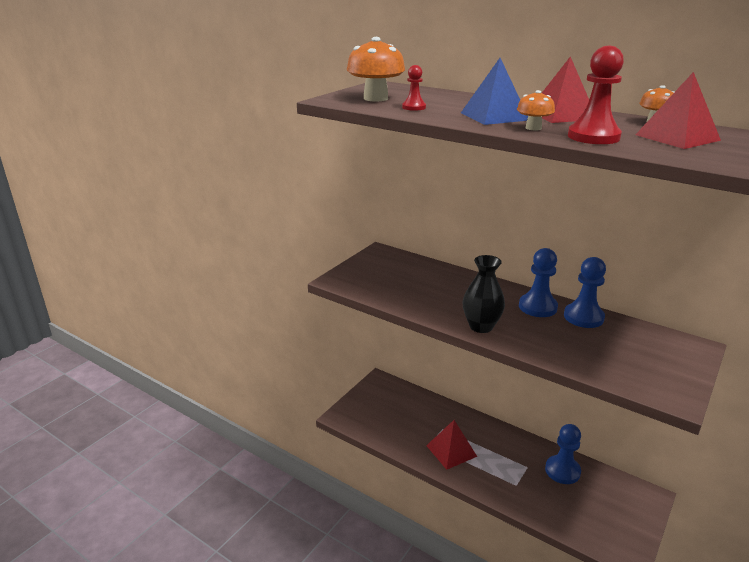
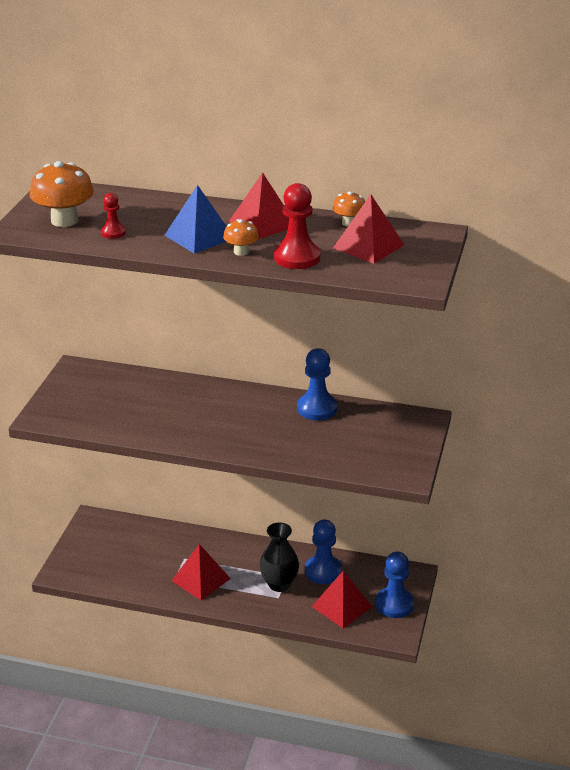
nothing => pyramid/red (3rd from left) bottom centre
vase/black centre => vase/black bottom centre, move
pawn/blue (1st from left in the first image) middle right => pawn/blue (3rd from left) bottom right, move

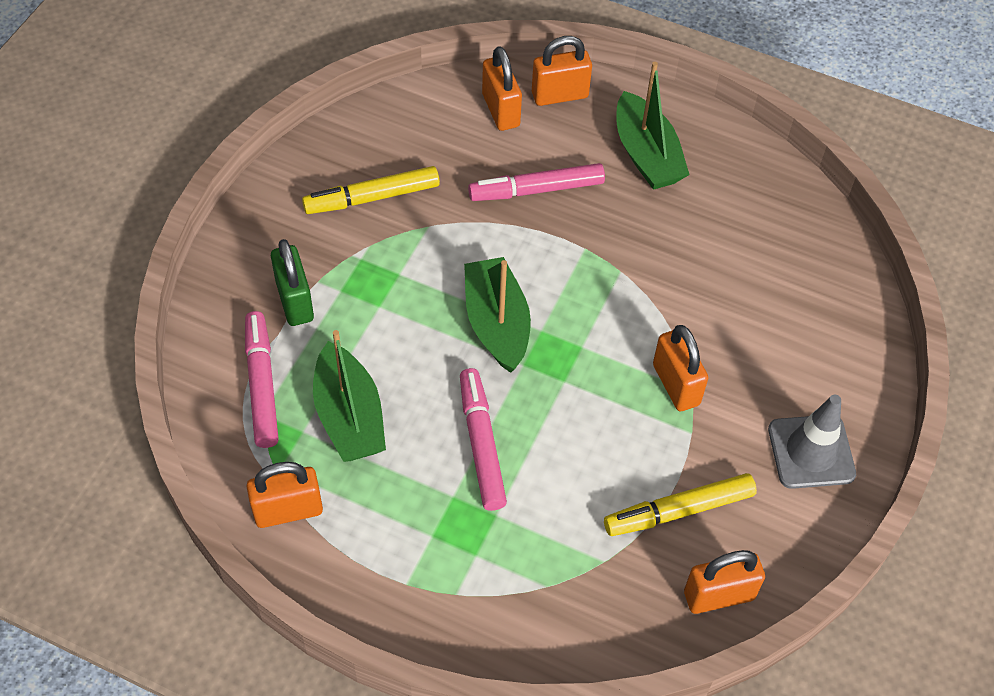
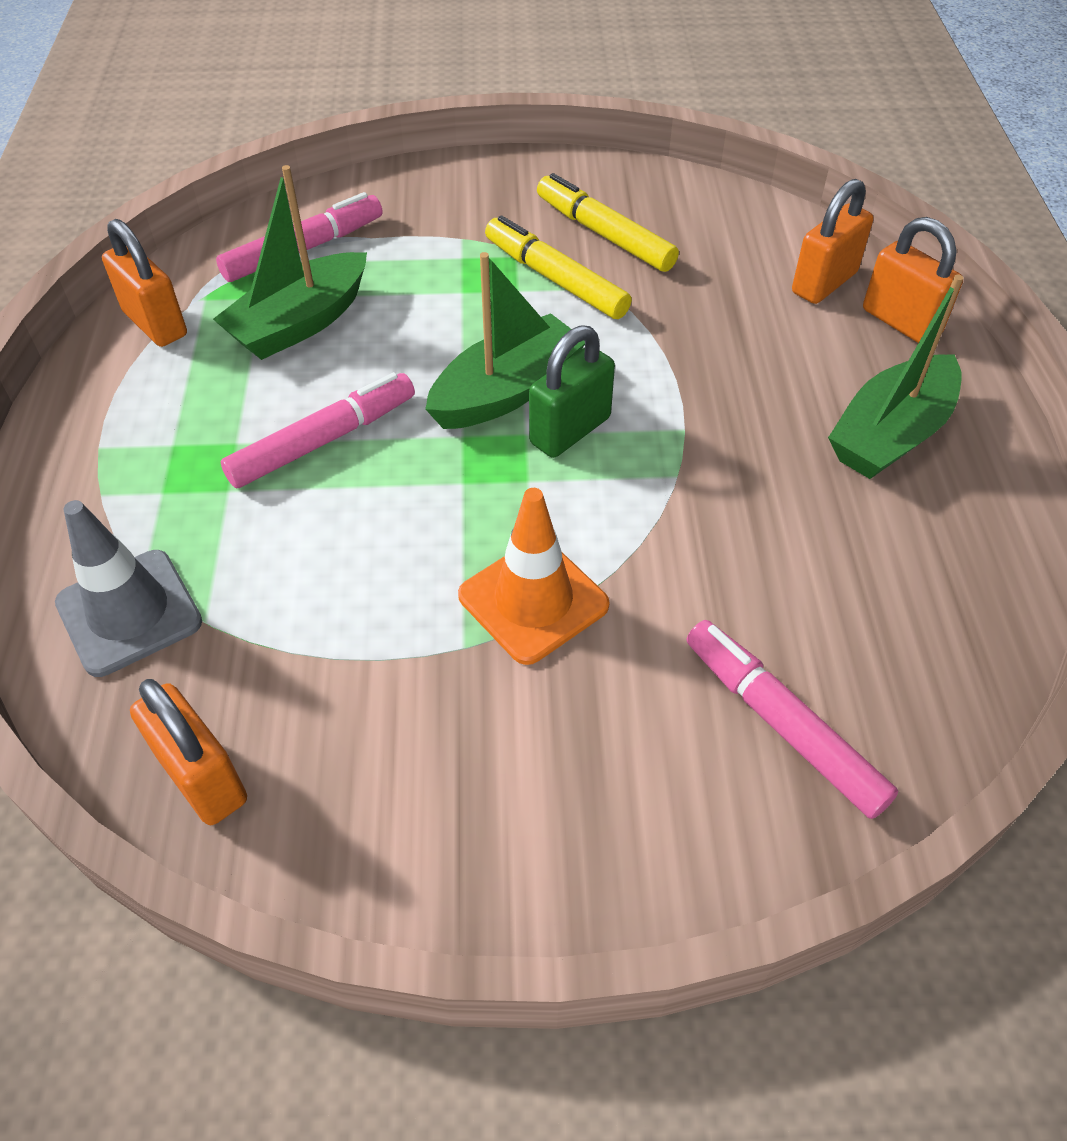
padlock/green middle left => padlock/green centre, move
marker/pink (3rd from left) top centre => marker/pink (3rd from left) middle right, move
marker/yellow (2nd from left in the first image) bottom right => marker/yellow (1st from left) top centre, move
traffic cone/grey middle right => traffic cone/grey middle left, move
padlock/orange (4th from left) middle right => traffic cone/orange centre

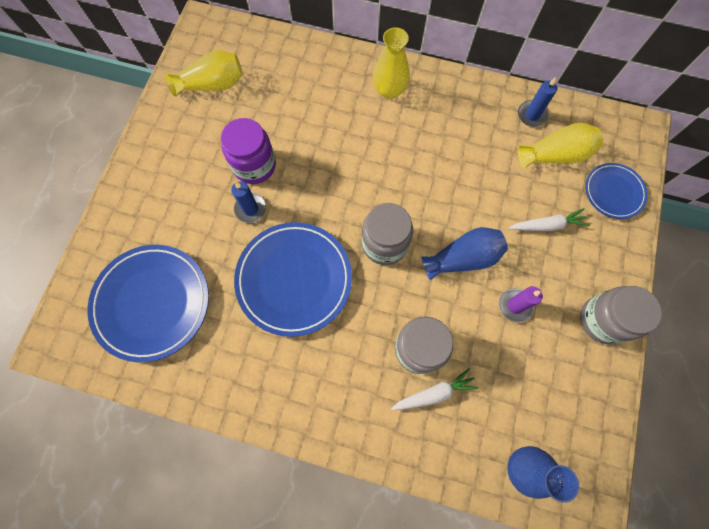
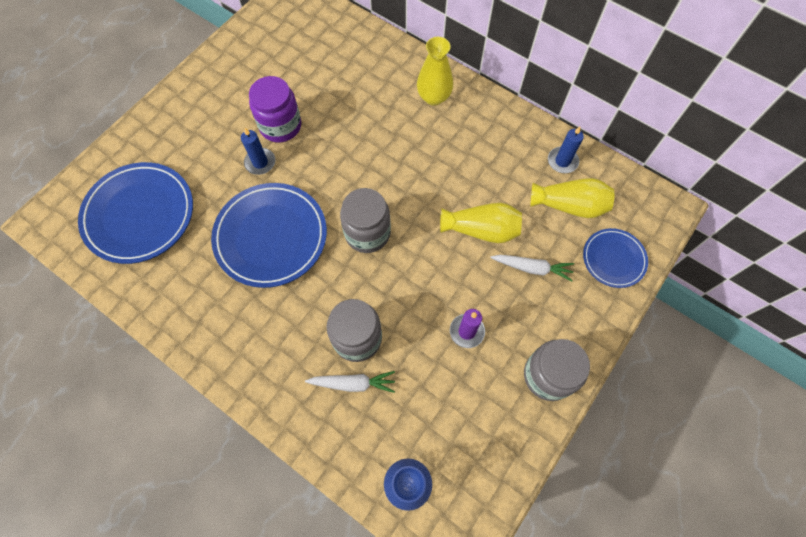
vase/blue (1st from left) centre => nothing
vase/yellow (1st from left in the first image) top left => vase/yellow (2nd from left) centre, move

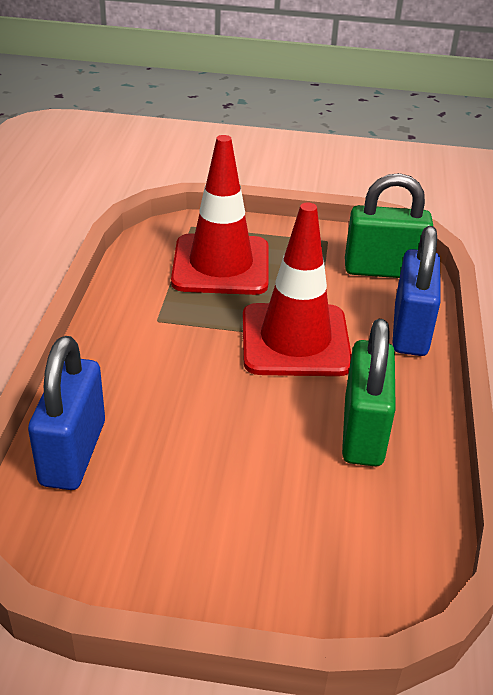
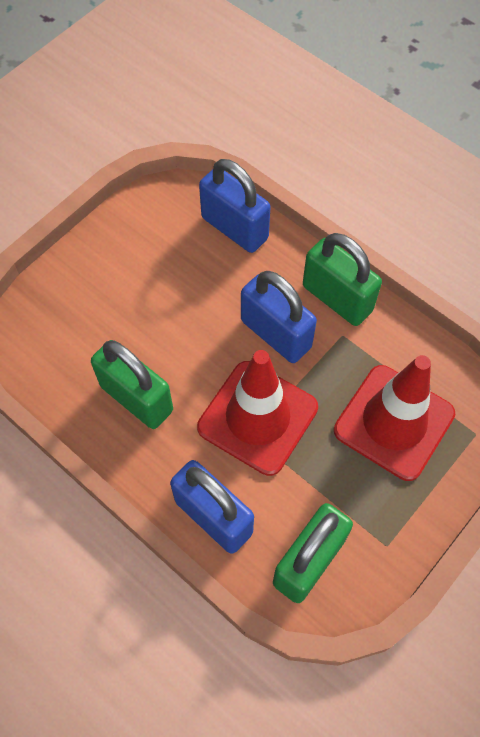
nothing => padlock/blue (3rd from left) centre
nothing => padlock/green (3rd from left) middle right

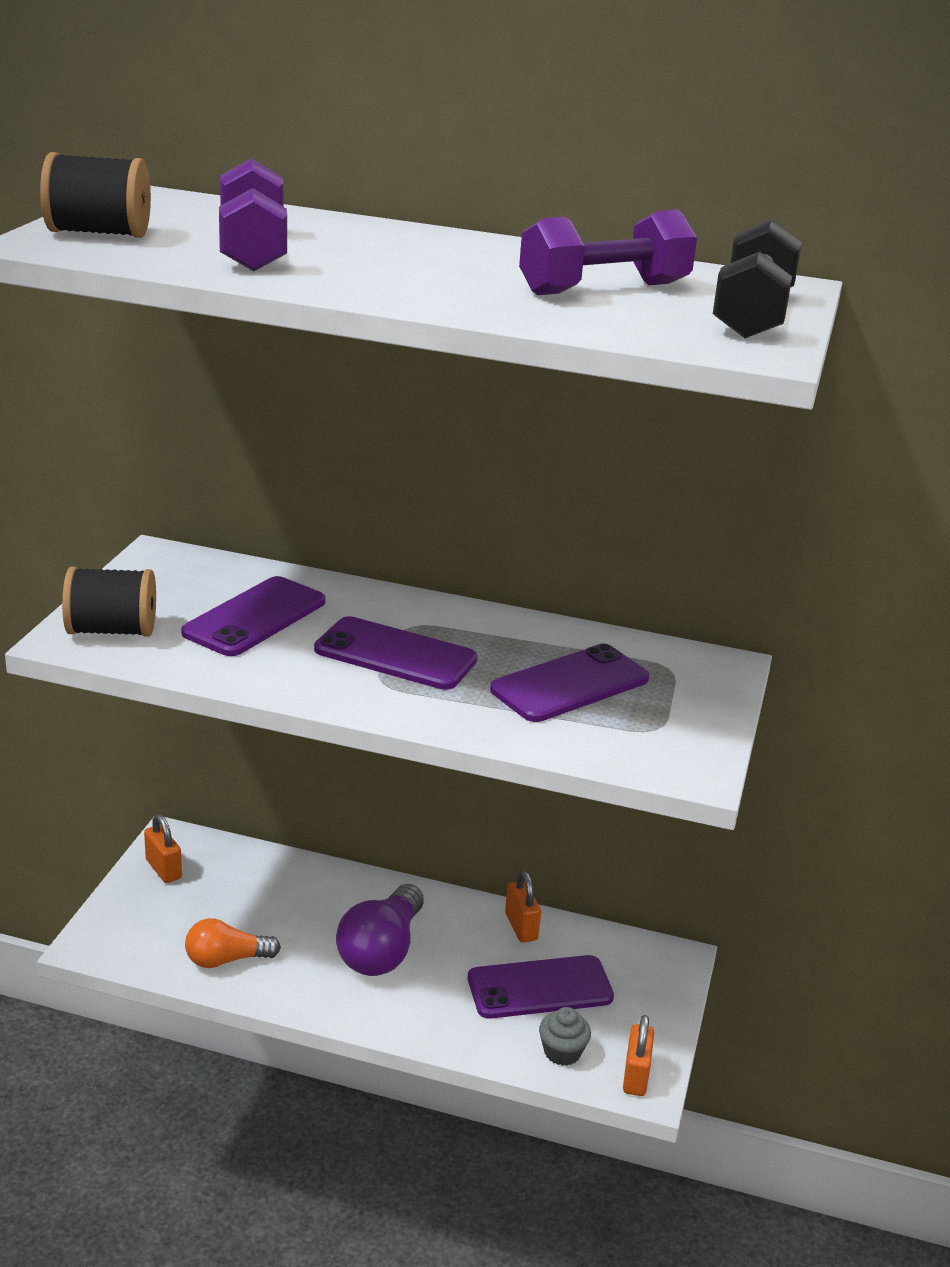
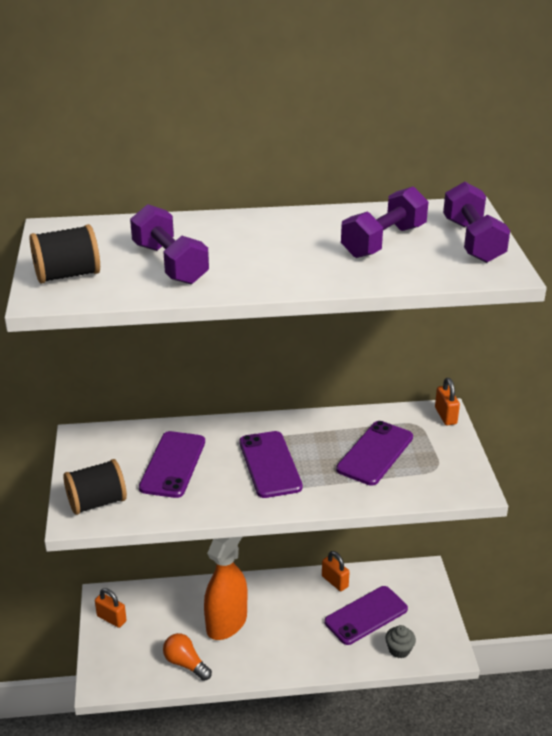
light bulb/purple bottom centre => nothing
nothing => spray bottle/orange bottom centre
padlock/orange (3rd from left) bottom right => padlock/orange (3rd from left) middle right, move
dumbbell/black top right => dumbbell/purple (3rd from left) top right
light bulb/orange bottom left => light bulb/orange bottom centre, 75 degrees clockwise
phone/purple (2nd from left) centre, 75 degrees clockwise

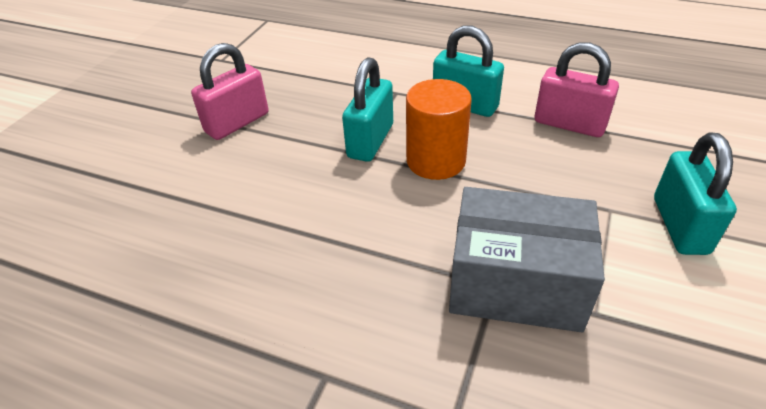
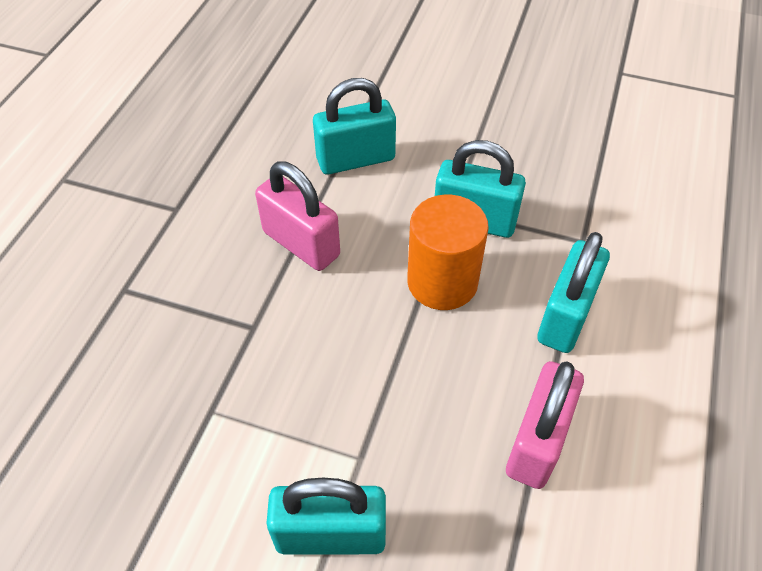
box/grey middle right => nothing
nothing => padlock/turquoise (2nd from left) top centre
padlock/pink (1st from left) top left => padlock/pink (1st from left) centre, move

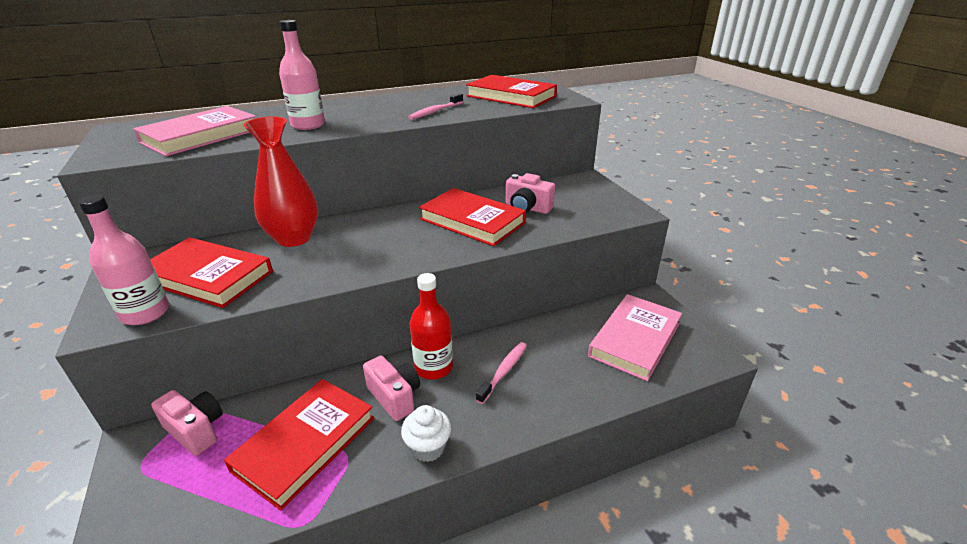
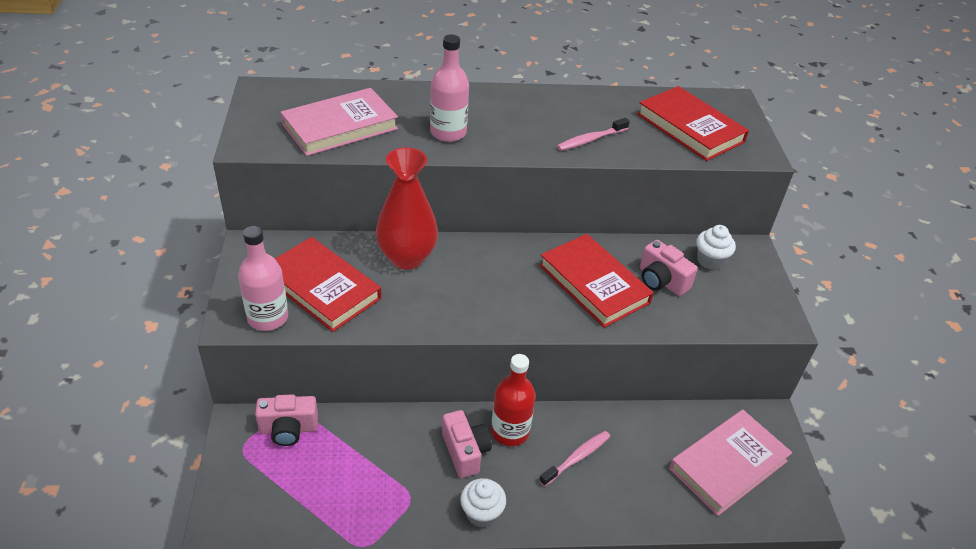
book/red (2nd from left) bottom left => nothing
nothing => cupcake/white (2nd from left) middle right
camera/pink (1st from left) bottom left, 120 degrees clockwise

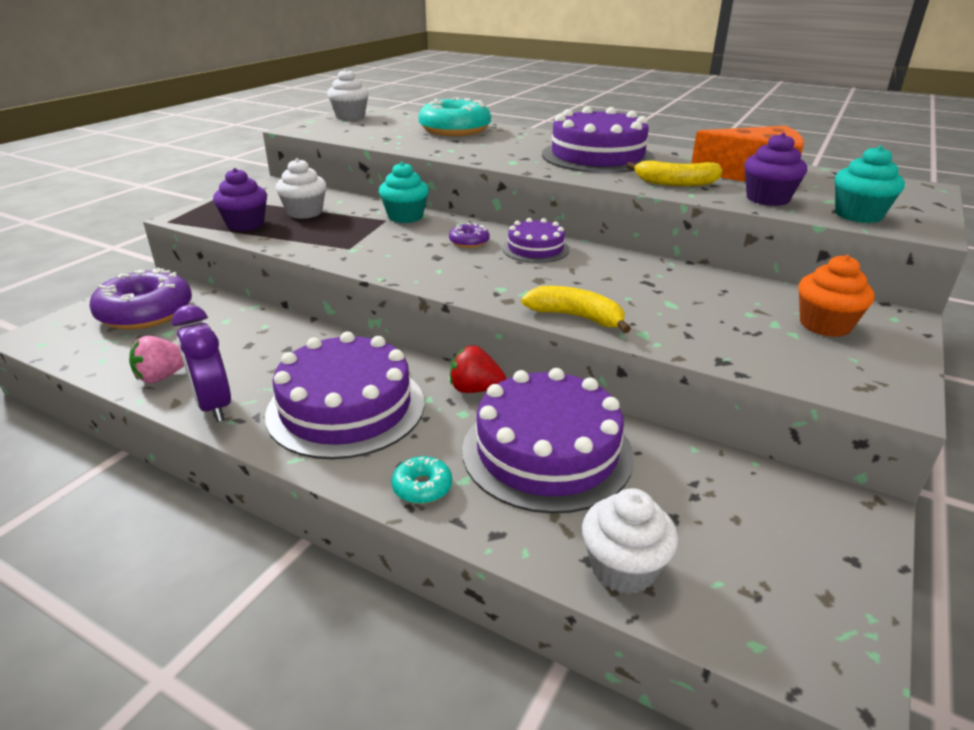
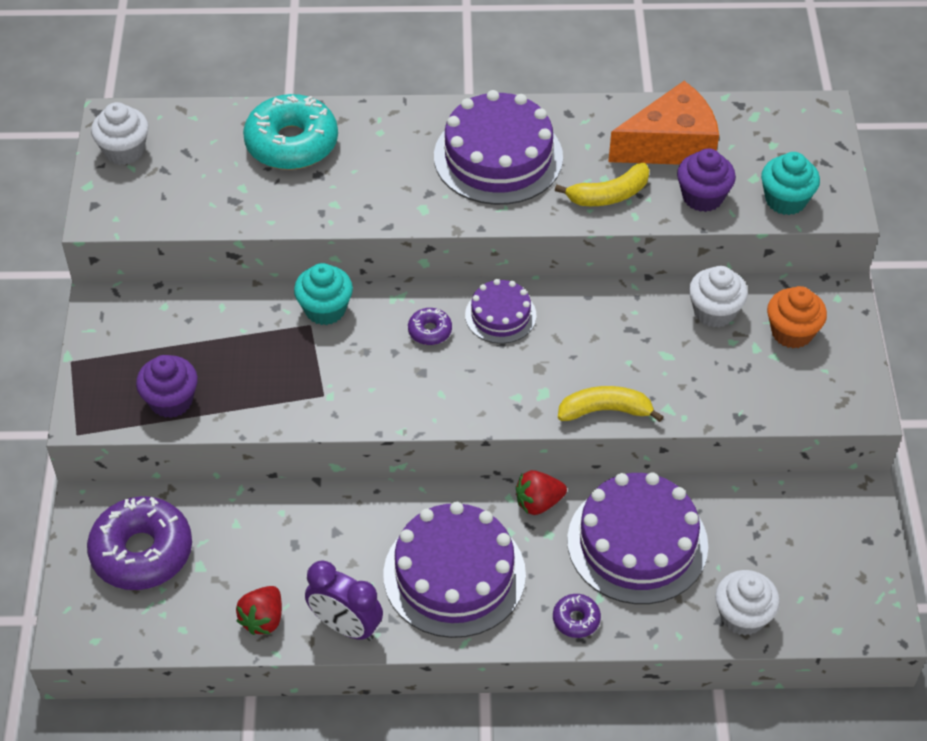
cupcake/white (1st from left in the first image) top left => cupcake/white (2nd from left) middle right, move
strawberry/pink middle left => strawberry/red (1st from left) bottom left
donut/turquoise (1st from left) centre => donut/purple (3rd from left) bottom centre

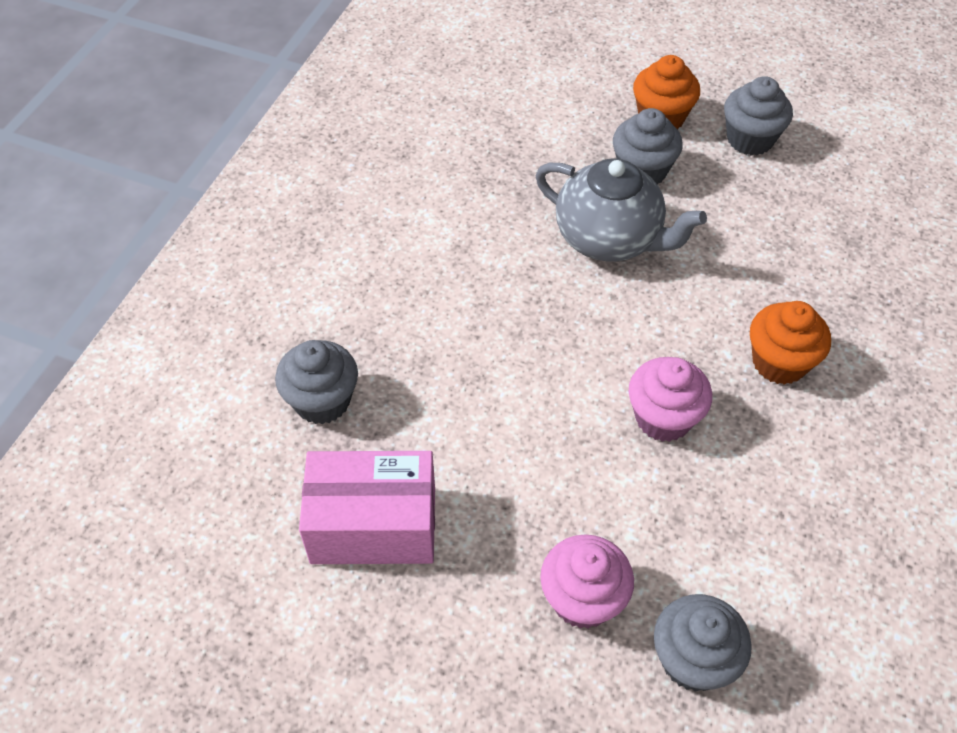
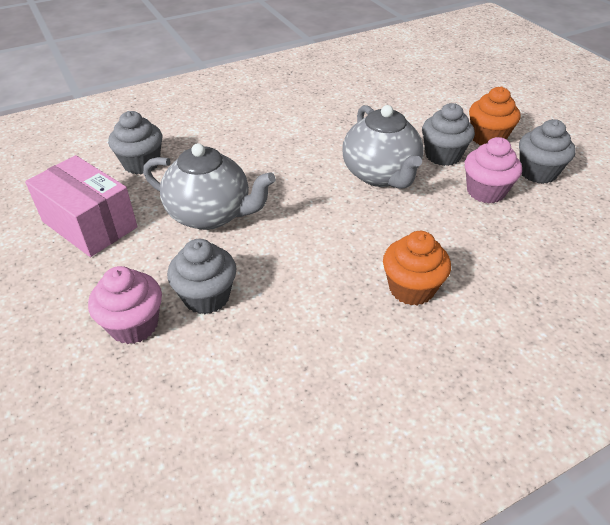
nothing => teapot/grey (1st from left) centre
cupcake/pink (2nd from left) middle right => cupcake/pink (2nd from left) top right, move
cupcake/grey (3rd from left in the first image) bottom right => cupcake/grey (2nd from left) middle left, move

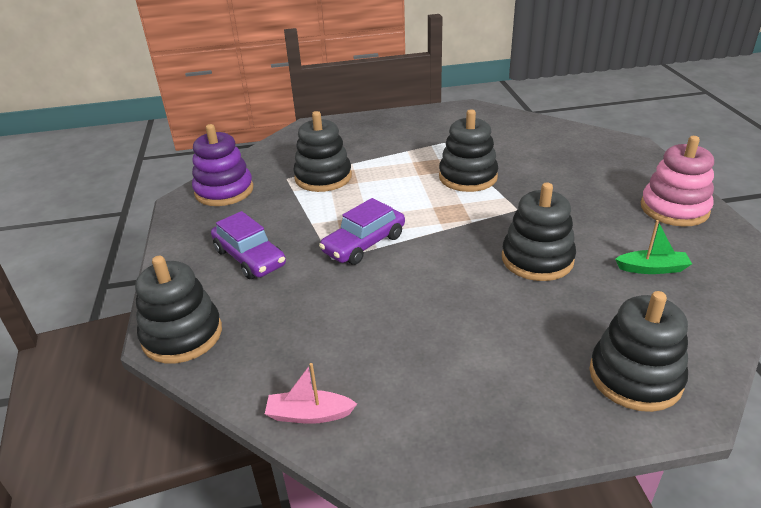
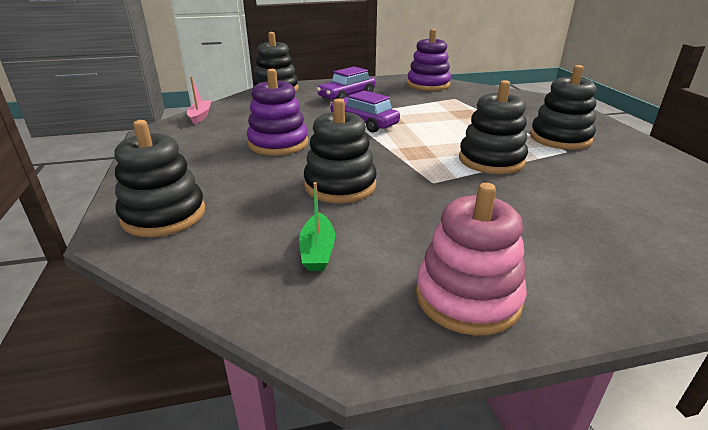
nothing => stacking toy/purple (1st from left) top centre
stacking toy/black (2nd from left in the first image) top centre => stacking toy/black (5th from left) top right, move

